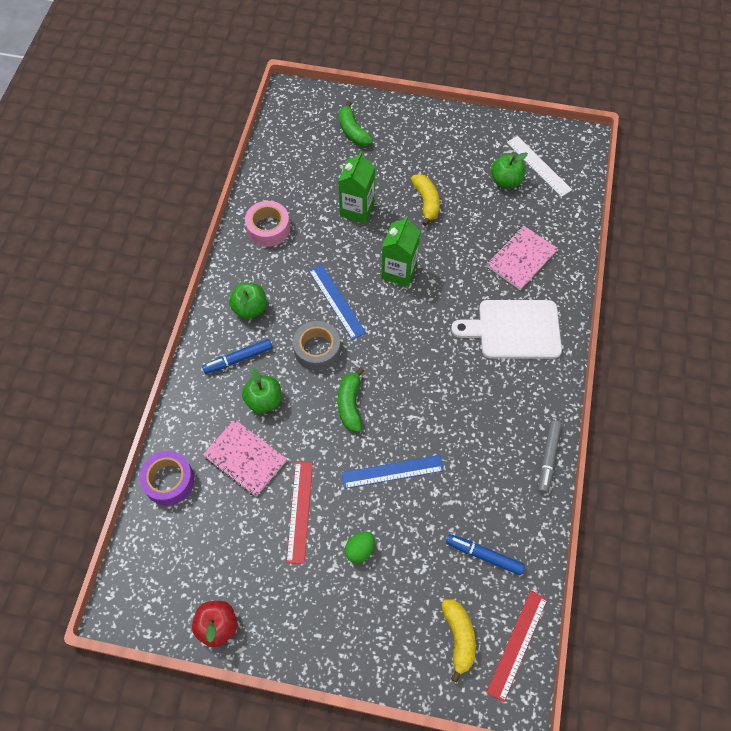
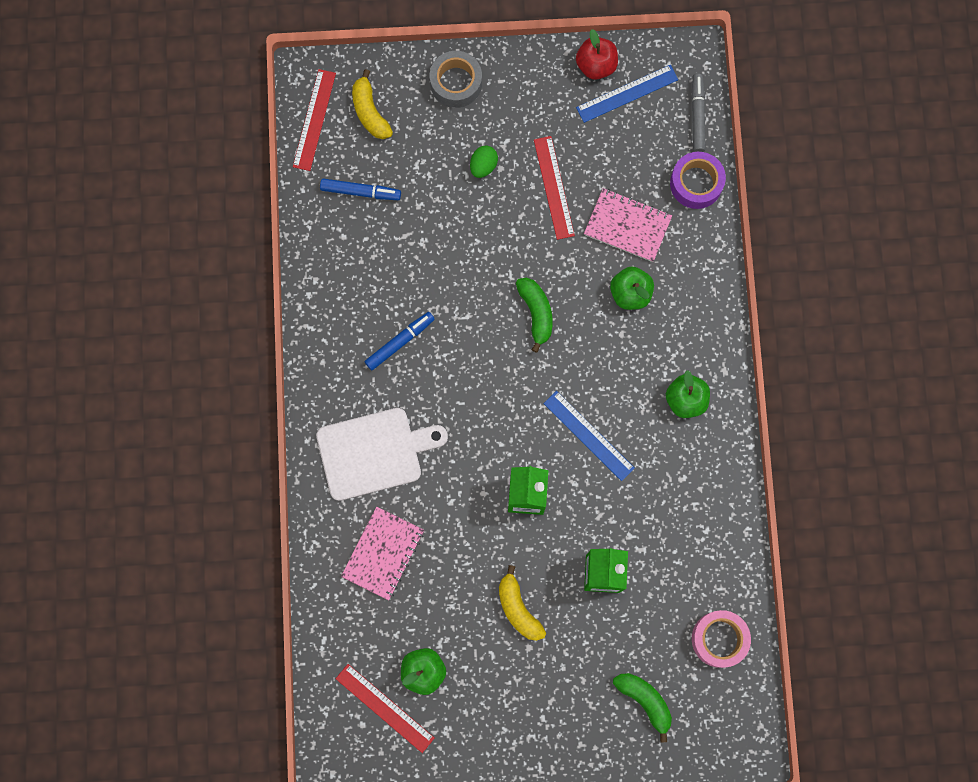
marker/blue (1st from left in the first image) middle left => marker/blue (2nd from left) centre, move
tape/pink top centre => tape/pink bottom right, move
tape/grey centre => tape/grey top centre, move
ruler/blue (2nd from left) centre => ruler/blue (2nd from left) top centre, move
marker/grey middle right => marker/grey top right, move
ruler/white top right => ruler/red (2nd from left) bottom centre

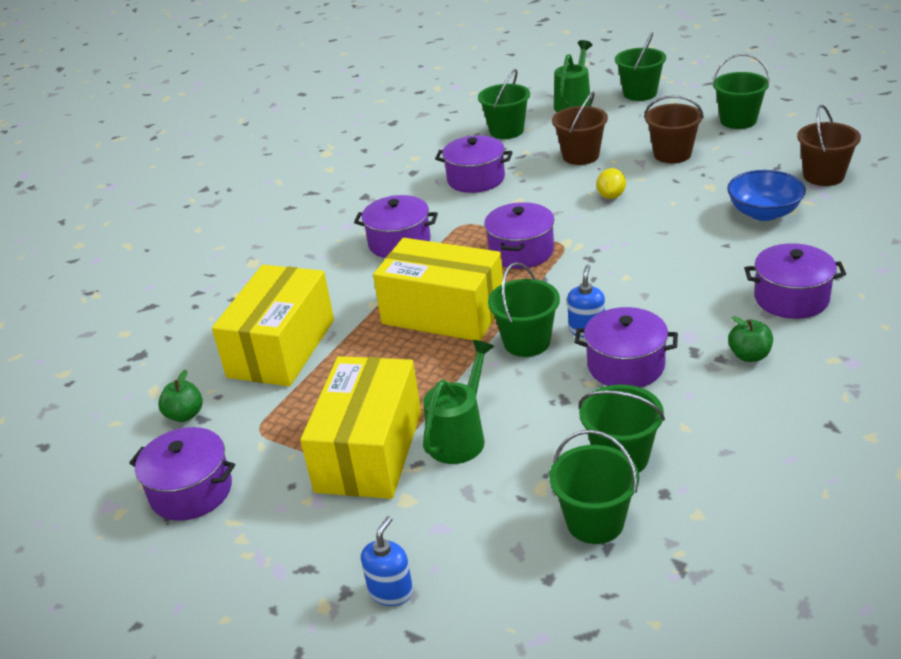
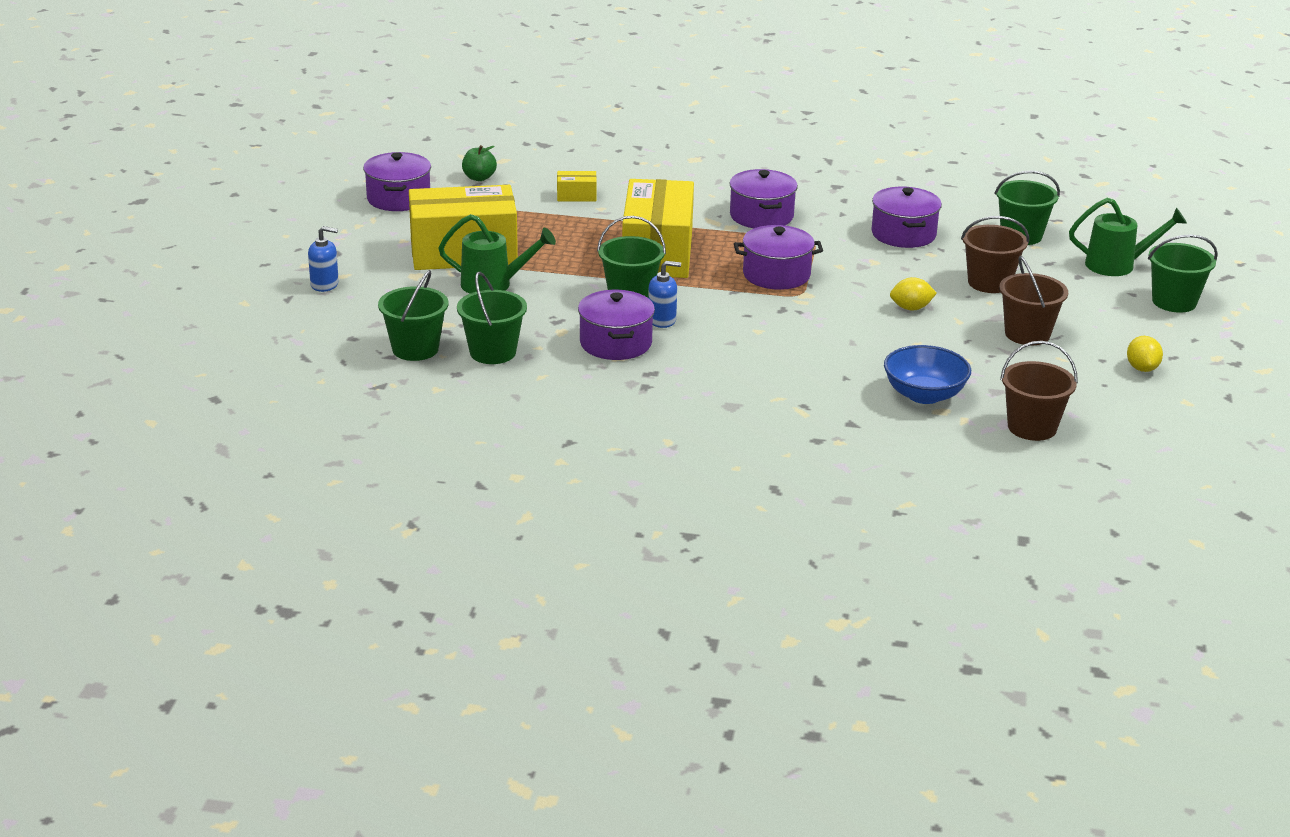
apple/green (2nd from left) middle right => nothing
pot/purple (6th from left) middle right => nothing
bucket/green (6th from left) top right => lemon/yellow (2nd from left) middle right
box/yellow (1st from left in the first image) middle left => box/yellow (2nd from left) top centre, x0.40

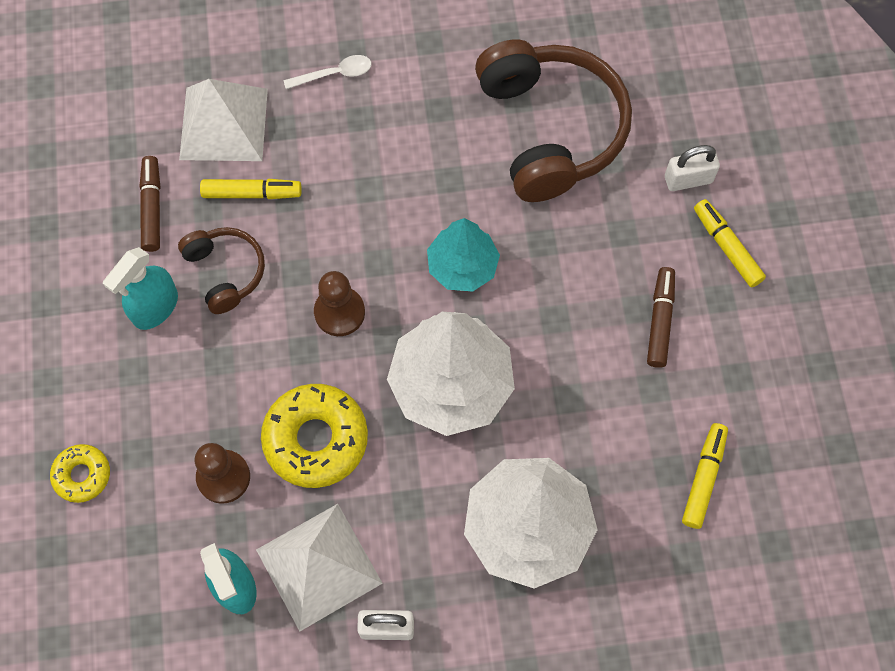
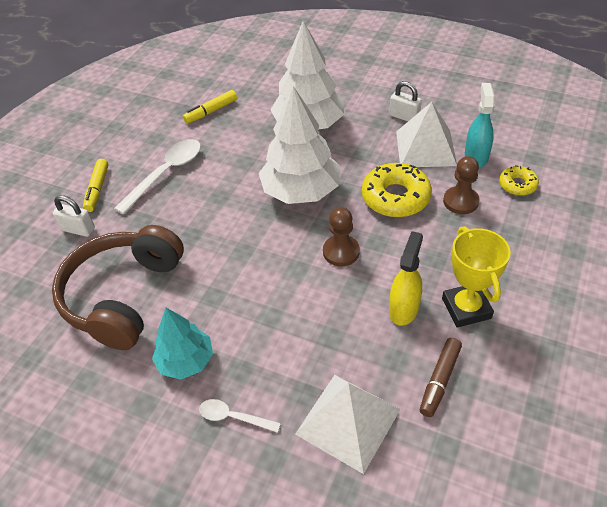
marker/yellow (1st from left) top left => nothing
donut/yellow (1st from left in the first image) bottom left => donut/yellow (2nd from left) middle right, move
tree/turquoise centre => tree/turquoise bottom left, move
spray bottle/turquoise (1st from left) middle left => trophy/yellow middle right
headphones/brown (1st from left) middle left => spray bottle/yellow middle right
marker/brown (2nd from left) middle right => spoon/white (1st from left) middle left

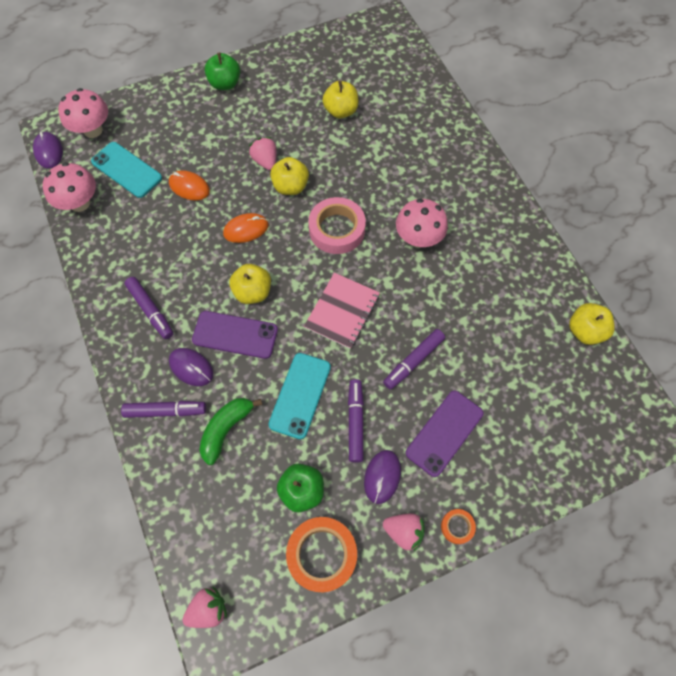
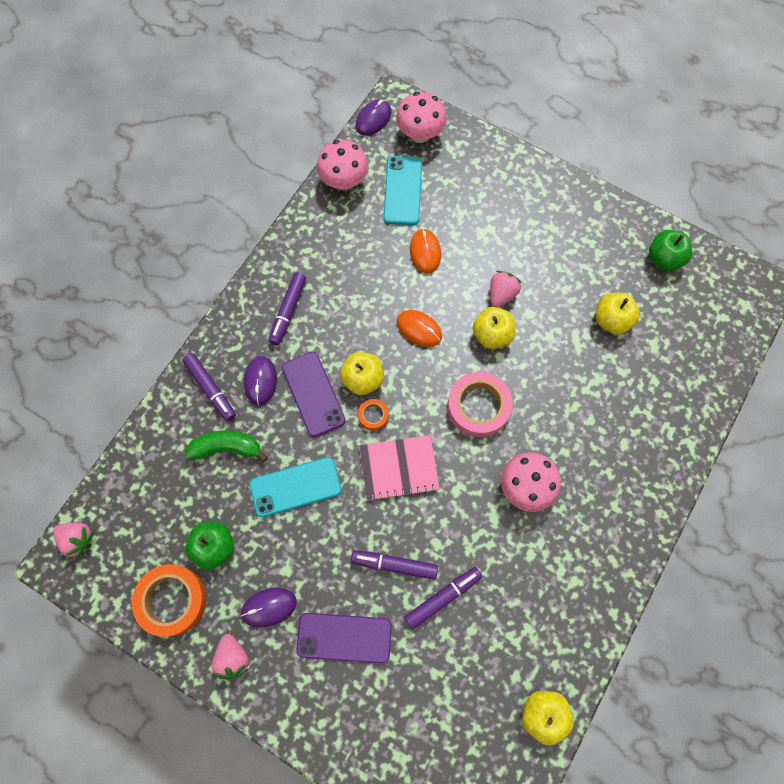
apple/green (1st from left in the first image) top left => apple/green (2nd from left) top right, move
marker/purple (3rd from left in the first image) centre => marker/purple (4th from left) bottom centre, move
tape/orange (2nd from left) bottom right => tape/orange (2nd from left) centre, move

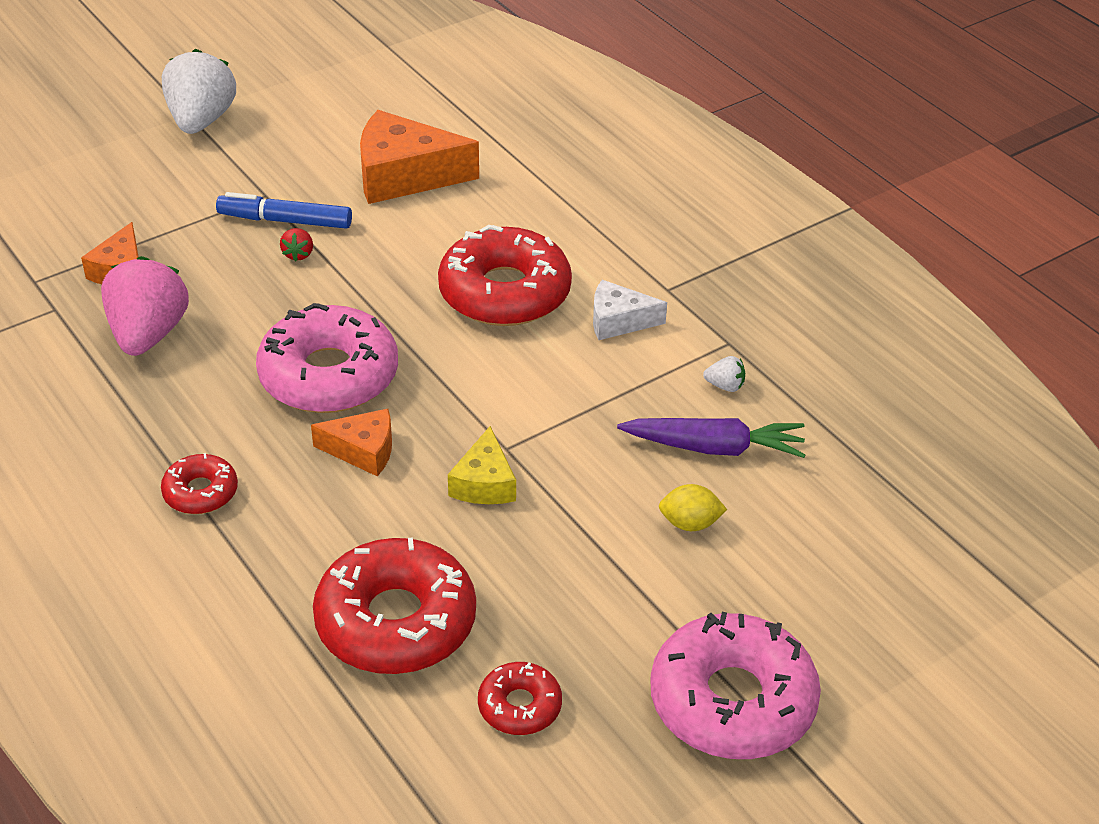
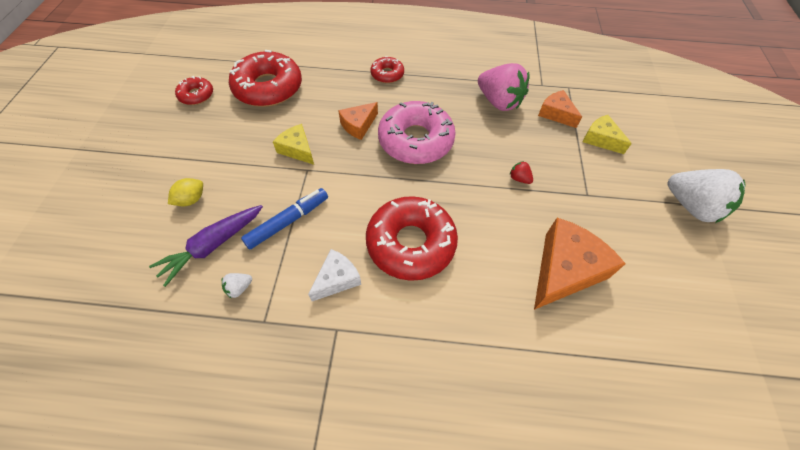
donut/pink (2nd from left) bottom right => nothing
nothing => cheese/yellow (2nd from left) top right
marker/blue top left => marker/blue centre, move

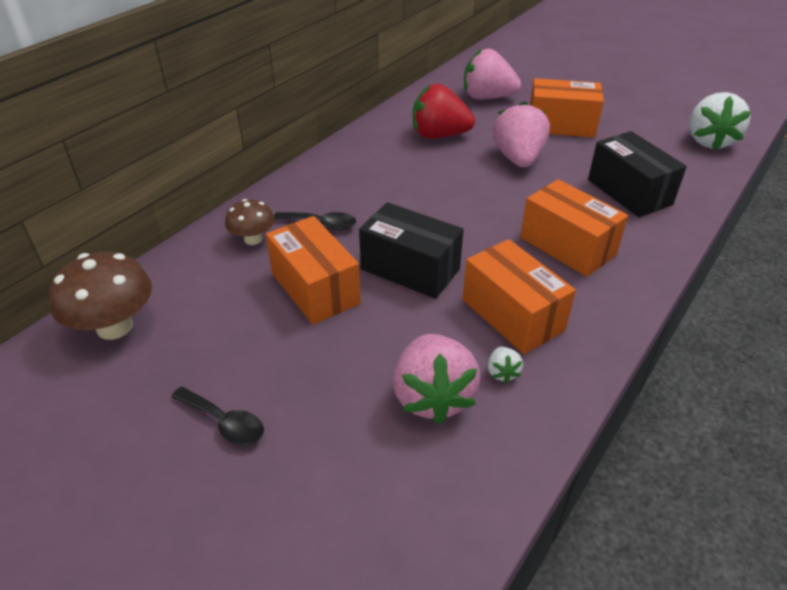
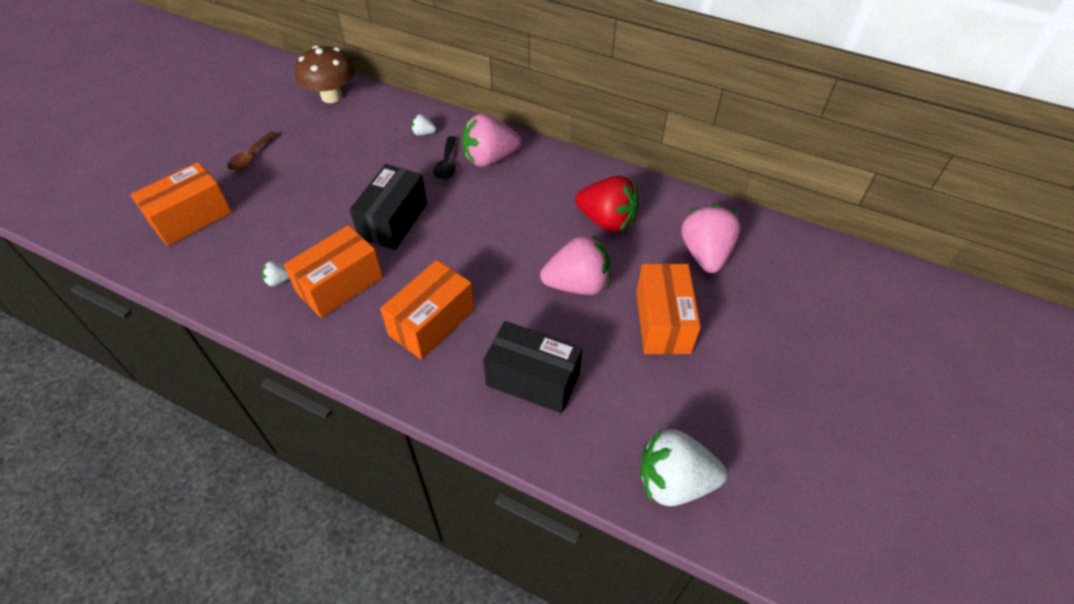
box/orange (1st from left) centre => box/orange (1st from left) middle left, move
strawberry/pink (1st from left) centre => strawberry/pink (1st from left) top centre, move
mushroom/brown (2nd from left) middle left => strawberry/white (2nd from left) top centre
spoon/black (1st from left) bottom left => spoon/brown top left
strawberry/red top centre => strawberry/red centre, 120 degrees clockwise
box/black (2nd from left) top right => box/black (2nd from left) centre, 60 degrees clockwise

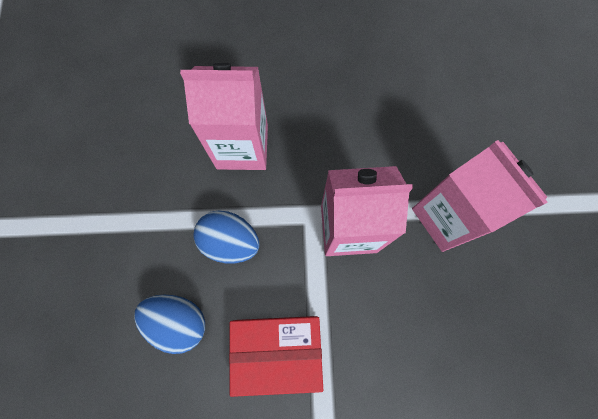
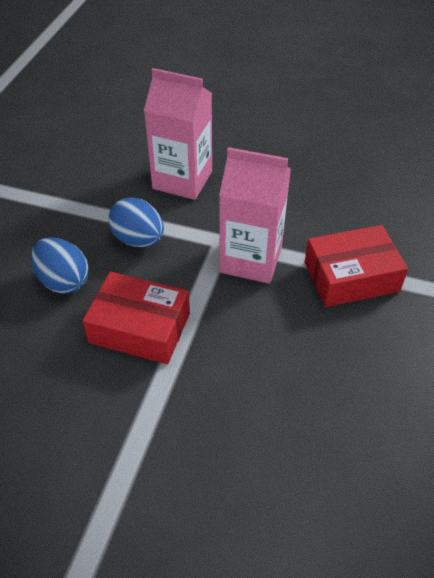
carton/pink (3rd from left) middle right => box/red (2nd from left) middle right

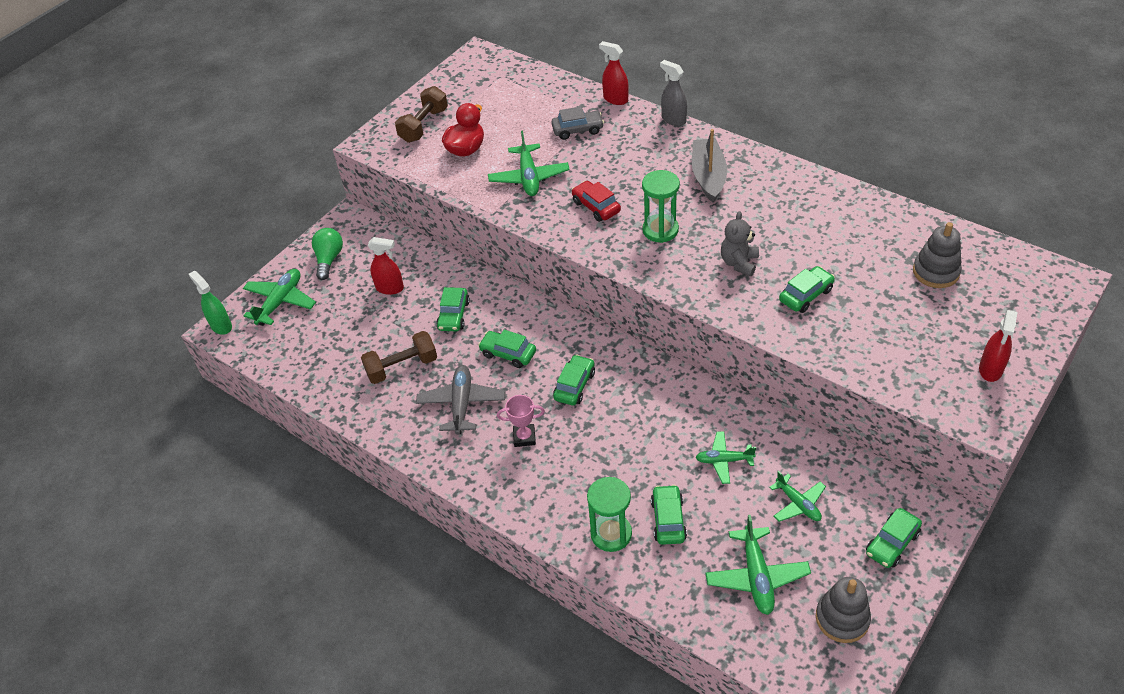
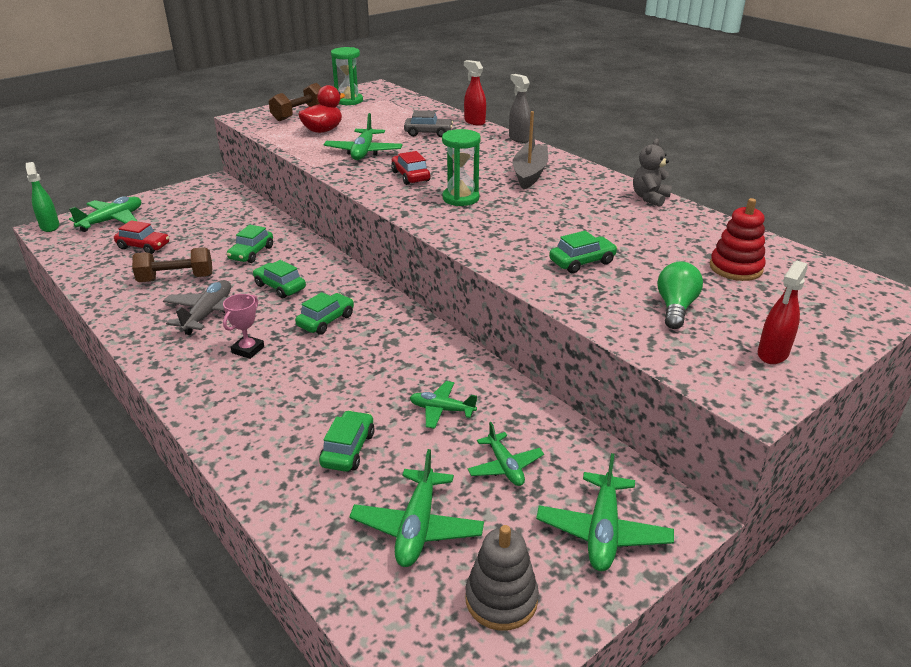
spray bottle/red (1st from left) centre => nothing
nothing => car/red (1st from left) middle left
light bulb/green middle left => light bulb/green middle right, move
hourglass/green (1st from left) bottom centre => hourglass/green (1st from left) top centre, move
teddy bear/grey centre => teddy bear/grey top right, move
car/green (6th from left) bottom right => plane/green (6th from left) bottom centre
stacking toy/grey (2nd from left) middle right => stacking toy/red middle right
trophy/pink centre => trophy/pink middle left, 75 degrees counterclockwise

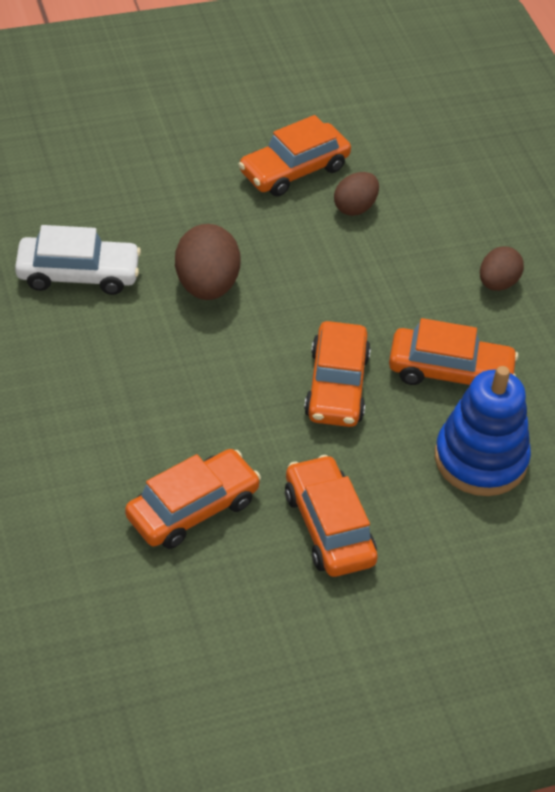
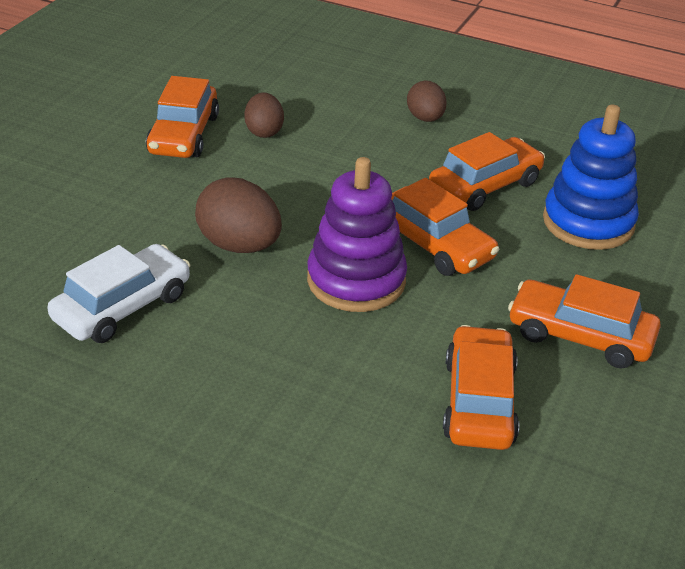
nothing => stacking toy/purple centre

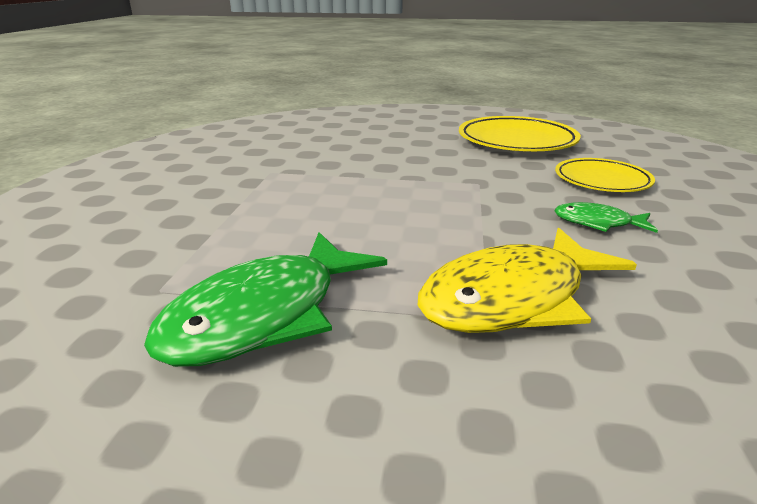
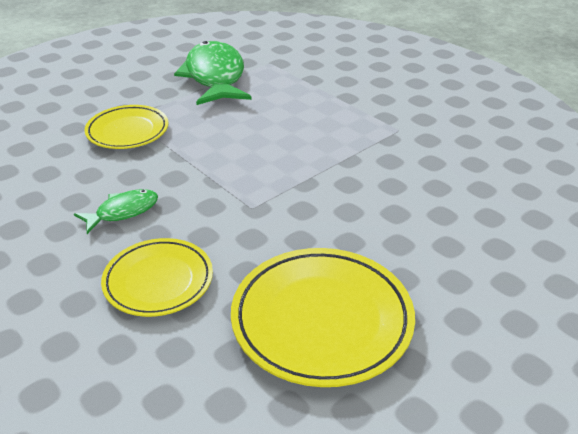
fish/yellow middle right => plate/yellow (1st from left) top left

